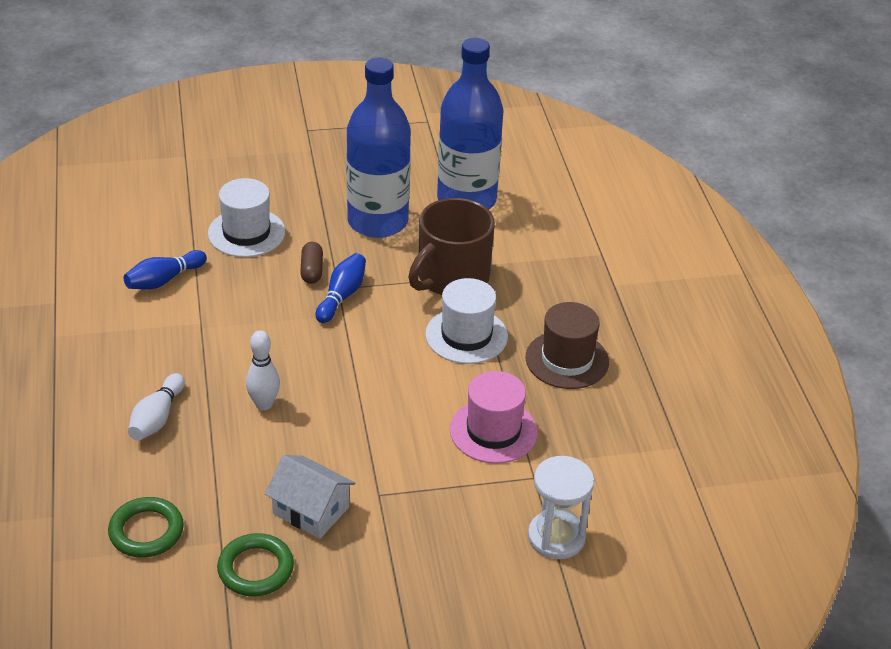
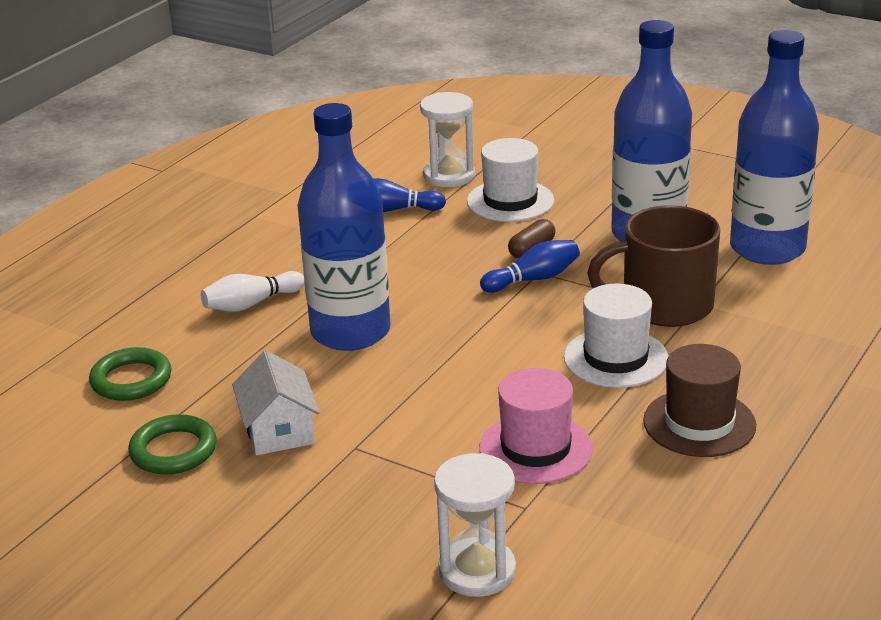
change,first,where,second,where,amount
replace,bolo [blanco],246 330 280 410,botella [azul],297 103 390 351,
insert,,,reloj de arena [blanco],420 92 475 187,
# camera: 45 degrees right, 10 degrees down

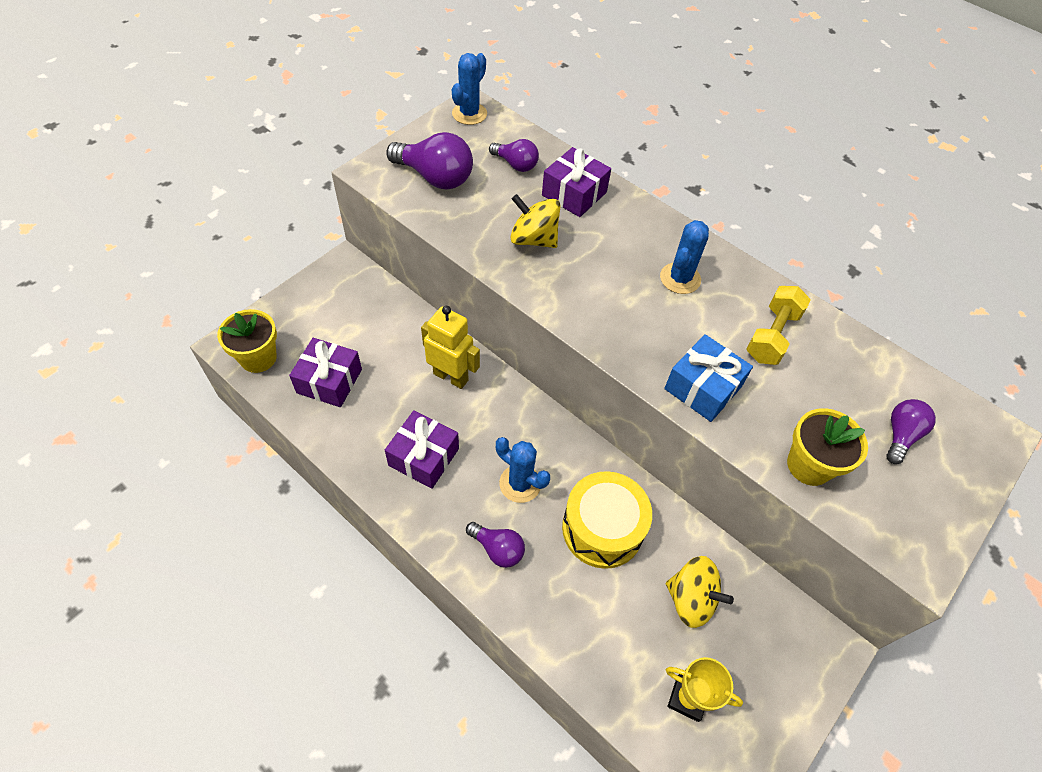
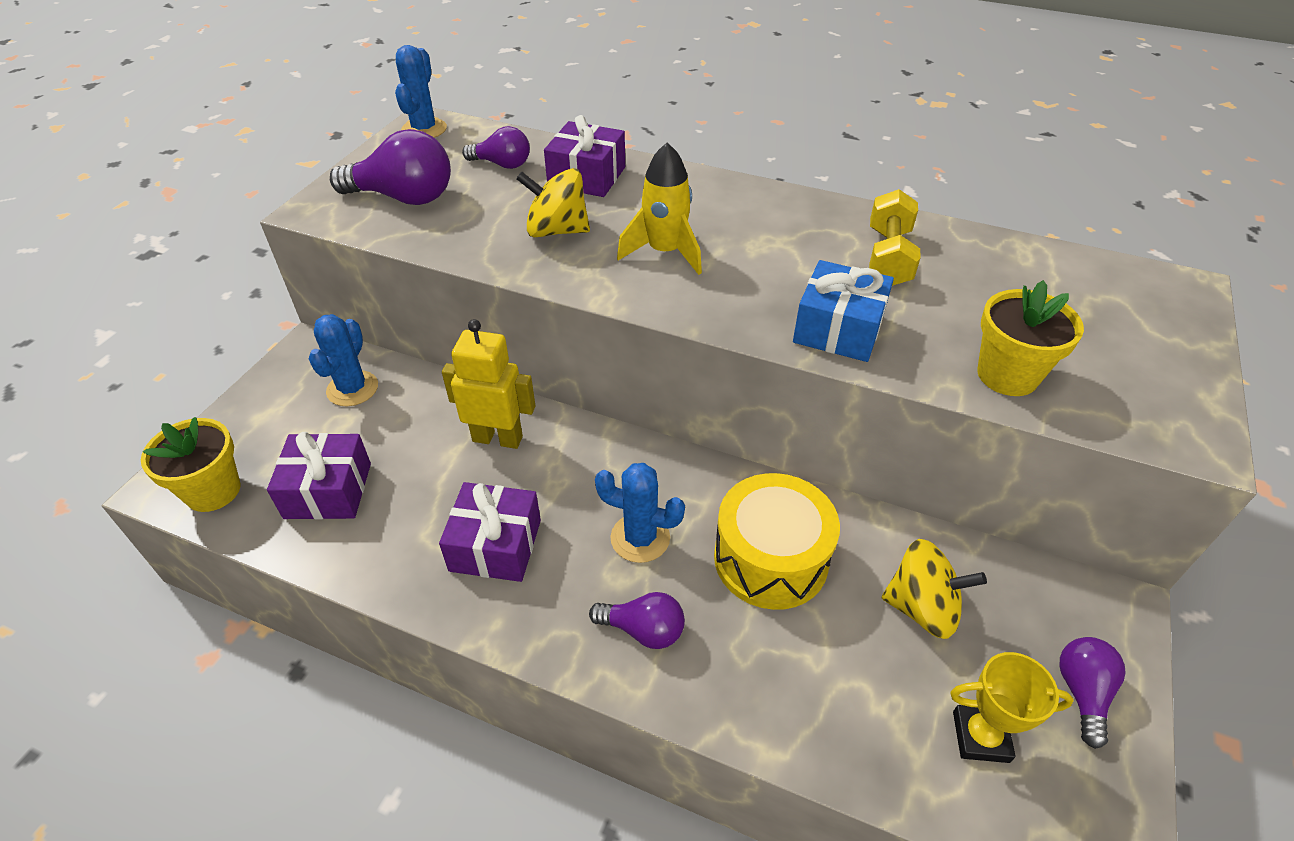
change,first,where,second,where,amount
move,cactus [azul],660 220 709 294,,309 314 378 406,
insert,,,cohete [amarillo],617 143 702 275,
move,bombilla [morado],886 399 936 464,,1059 637 1126 749,
# camera: 15 degrees left, 10 degrees down

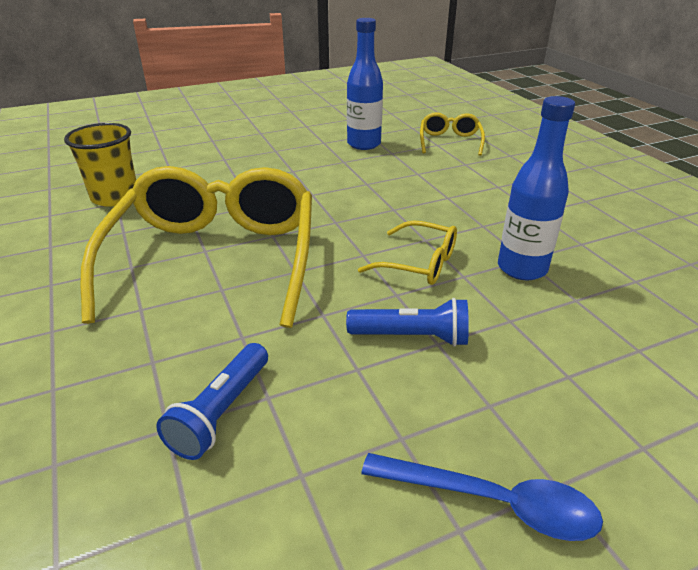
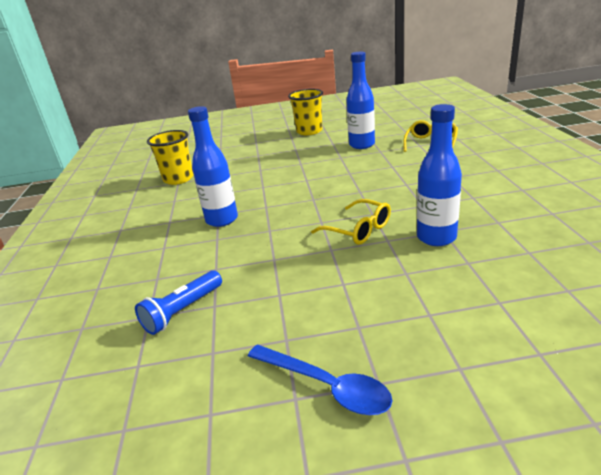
change,first,where,second,where,amount
replace,gafas [amarillo],80 166 312 328,botella [azul],188 106 238 227,
insert,,,vaso [amarillo],288 89 323 135,
delete,lámpara de mano [azul],346 298 469 347,,,
# camera: 20 degrees right, 5 degrees down

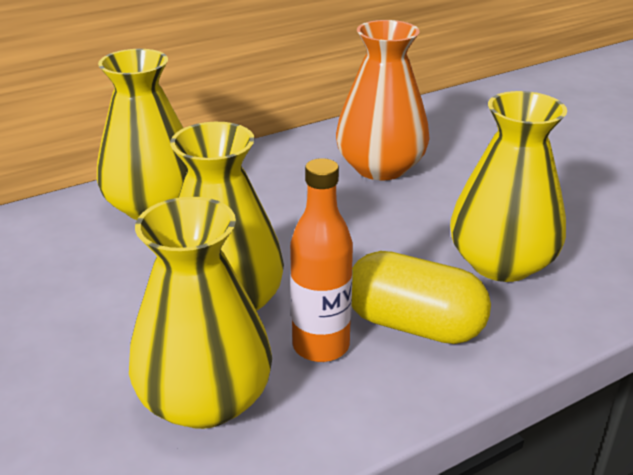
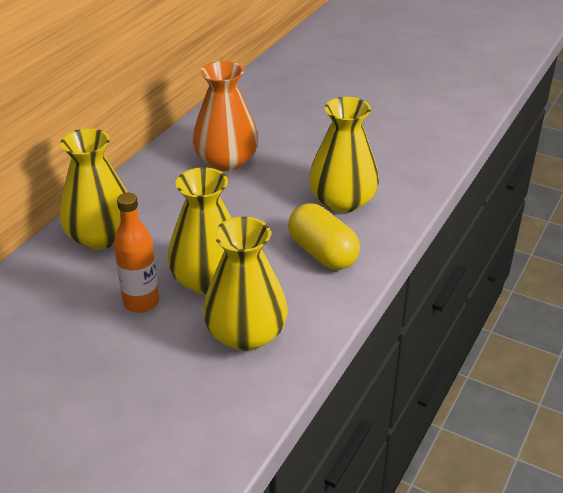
change,first,where,second,where,amount
move,botella [naranja],290 158 353 362,,114 193 159 313,
rotate,cápsula [amarillo],352 251 491 344,,288 203 360 270,60 degrees clockwise
# camera: 30 degrees left, 5 degrees up

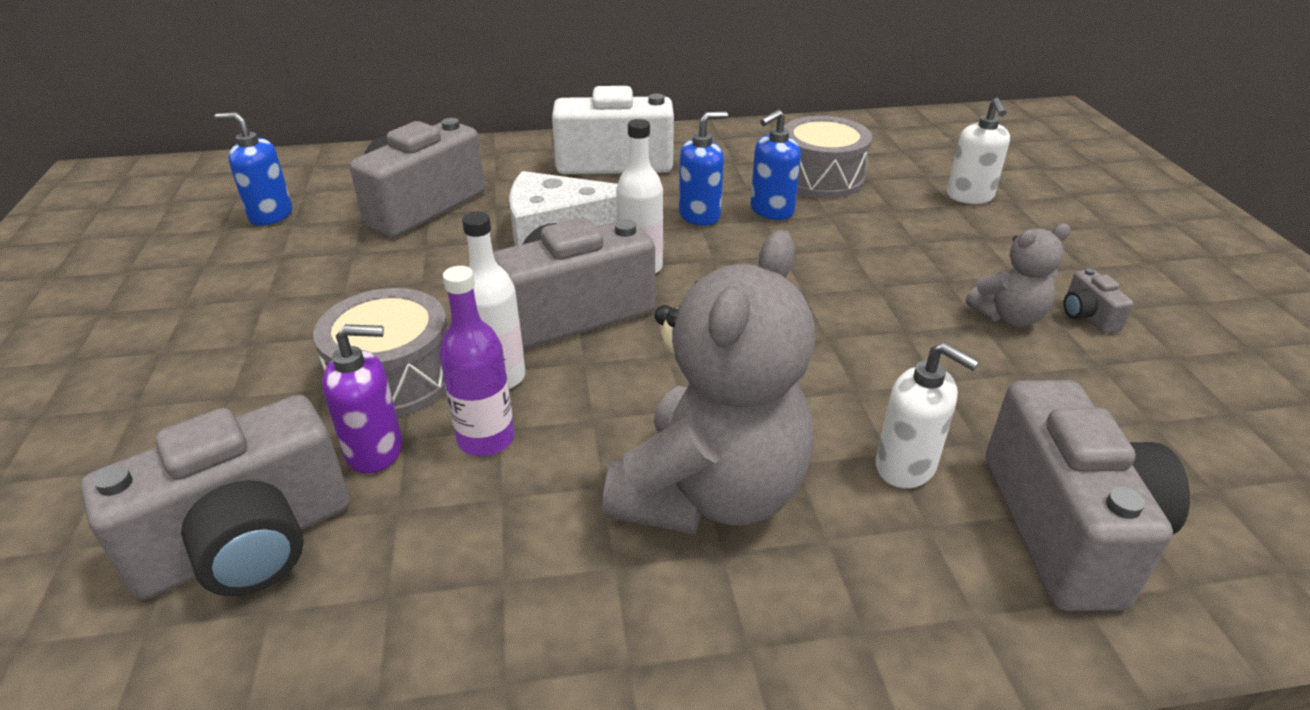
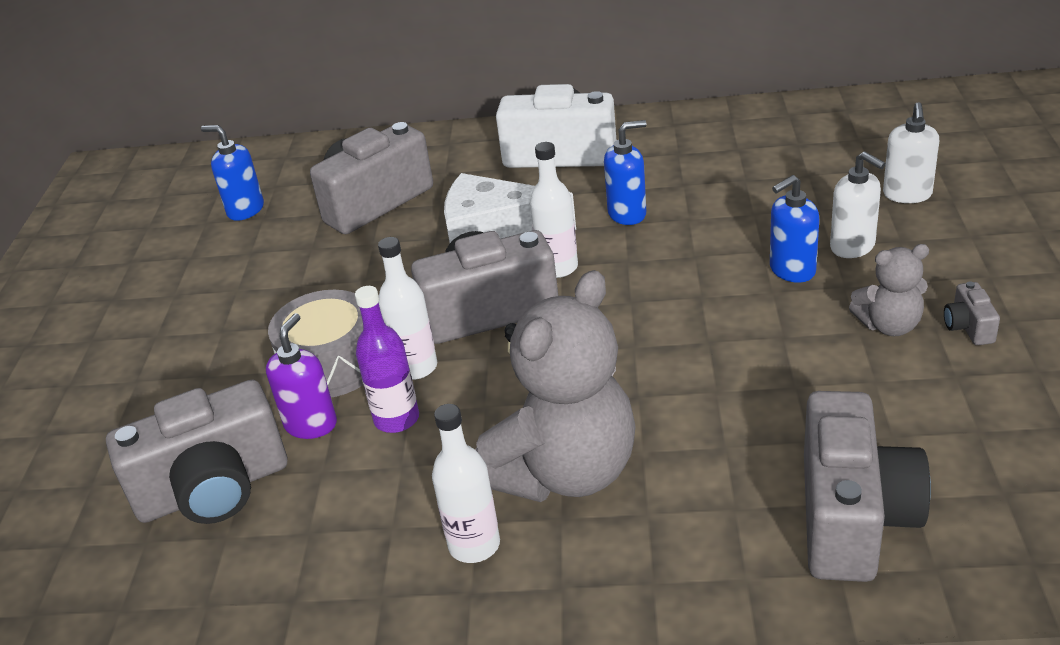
change,first,where,second,where,amount
rotate,dispensador de jabón [morado],322 324 402 474,,266 313 337 439,75 degrees counterclockwise
insert,,,botella [blanco],432 404 500 563,
move,dispensador de jabón [azul],750 110 801 220,,770 175 819 283,
move,dispensador de jabón [blanco],876 342 979 488,,830 152 886 258,
delete,tambor [gris],784 116 872 199,,,
# camera: 15 degrees right, 0 degrees up

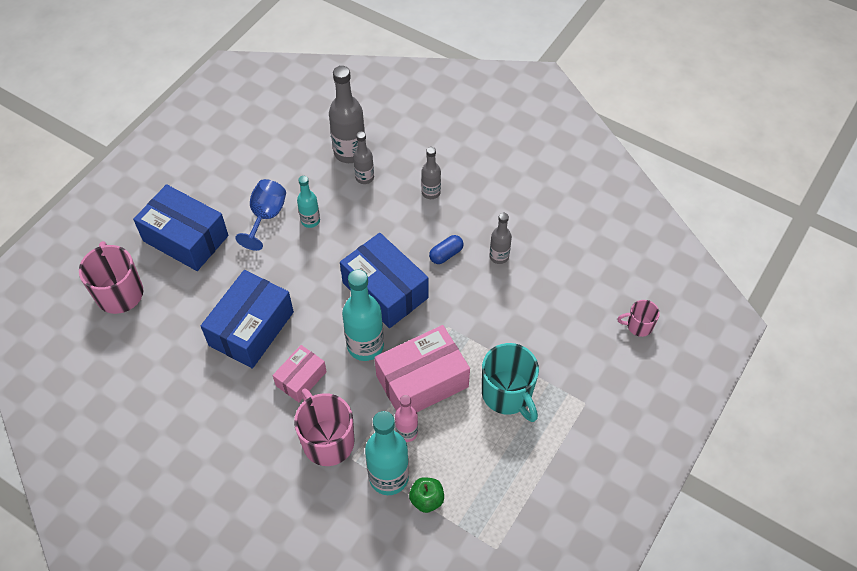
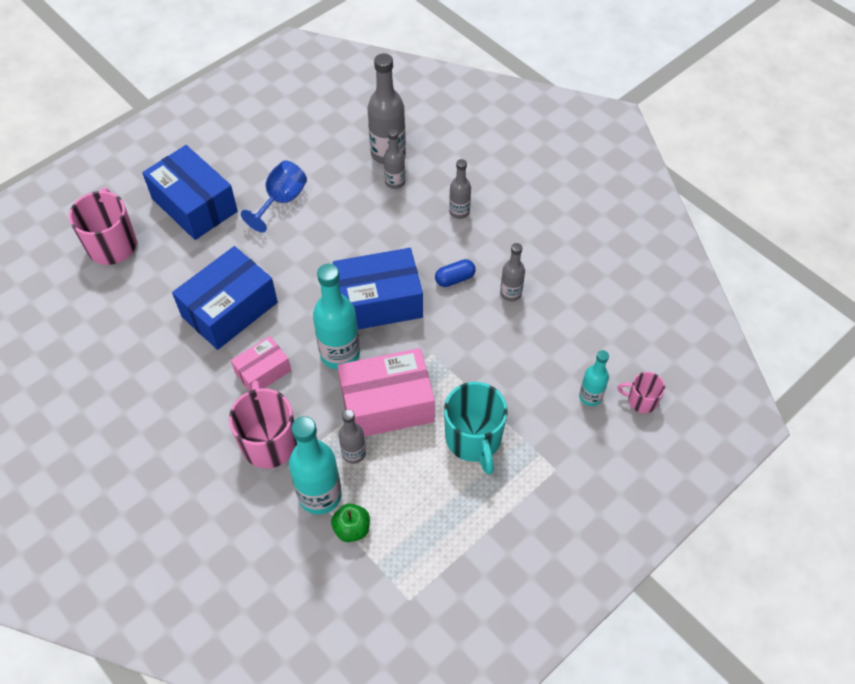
change,first,where,second,where,amount
rotate,caja [azul],340 233 428 328,,333 248 423 330,75 degrees counterclockwise
recolor,botella [rosa],395 395 418 442,botella [gris],339 409 366 464,
move,botella [turquesa],297 176 320 228,,579 350 609 406,
# camera: 15 degrees right, 0 degrees up

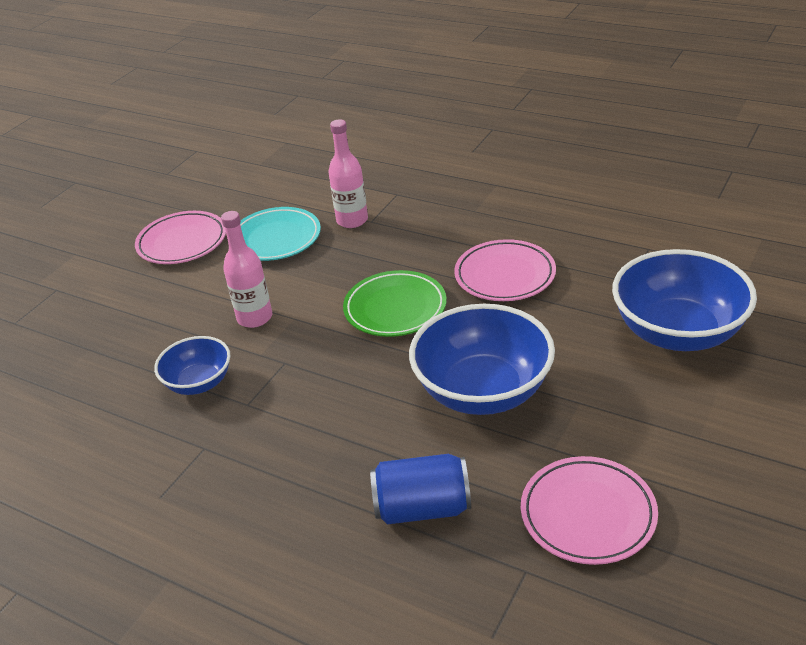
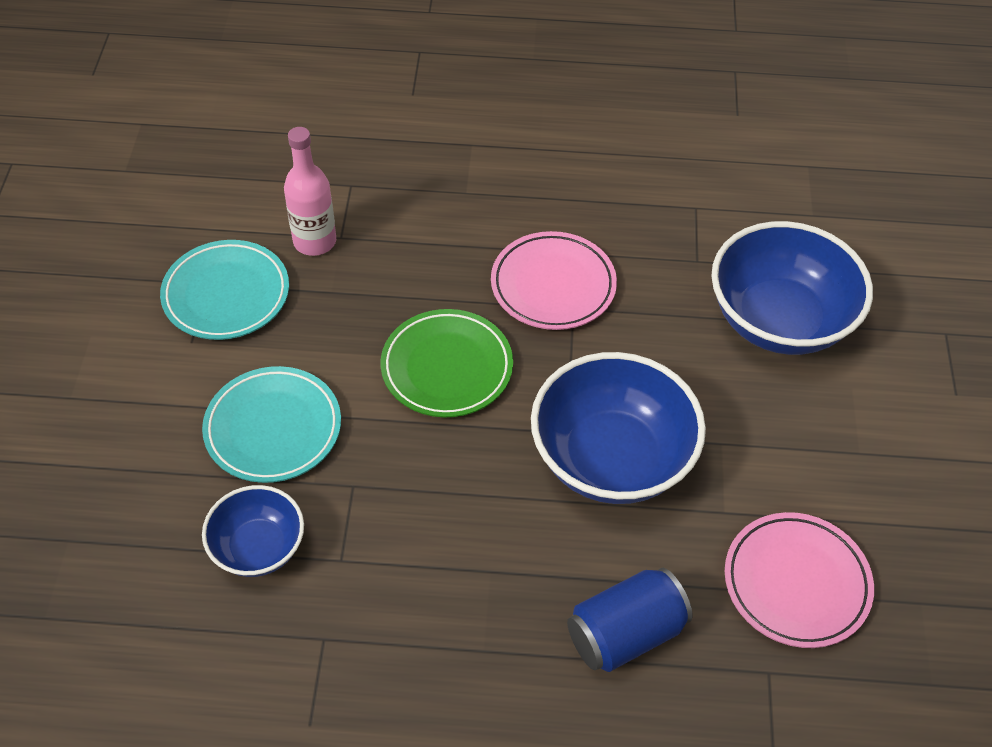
change,first,where,second,where,amount
replace,botella [rosa],221 211 272 328,plato [turquesa],202 366 341 483,
delete,plato [rosa],135 211 226 264,,,
# camera: 30 degrees left, 15 degrees up

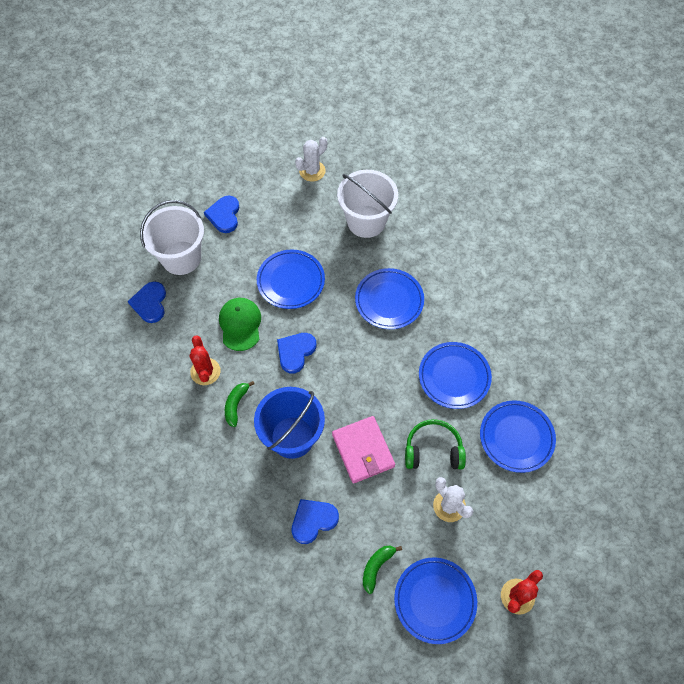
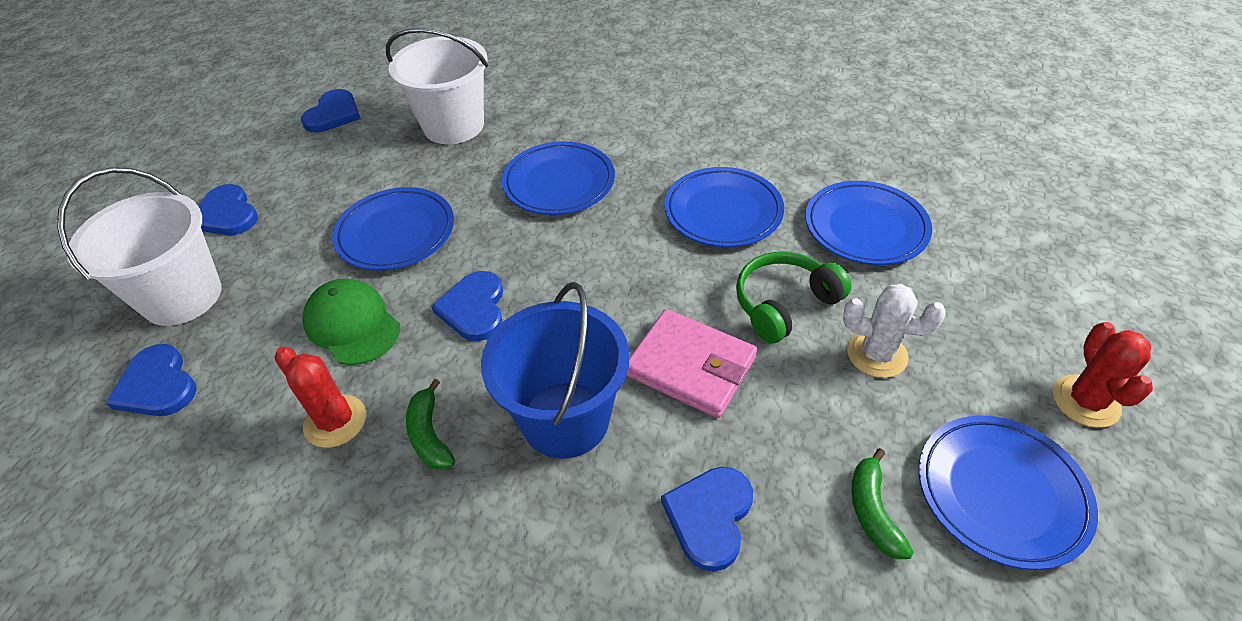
change,first,where,second,where,amount
replace,cactus [blanco],295 137 327 182,corazón [azul],301 89 361 132,
# camera: 35 degrees left, 15 degrees down

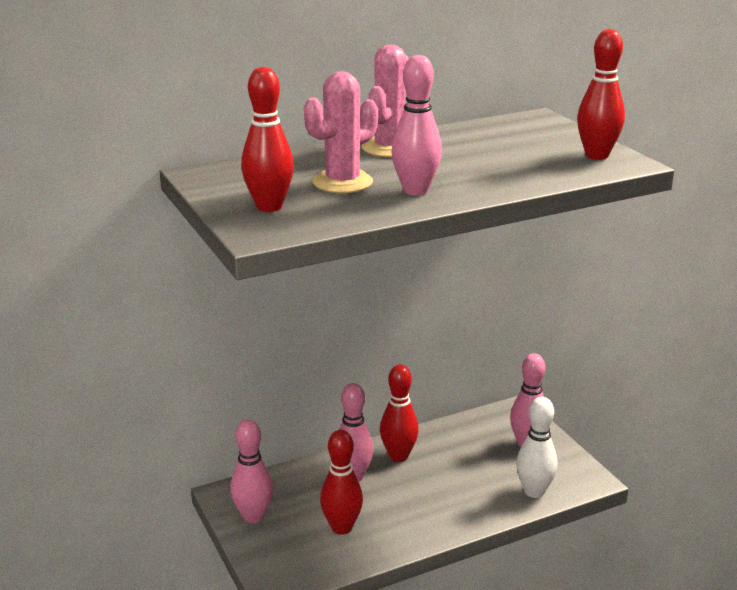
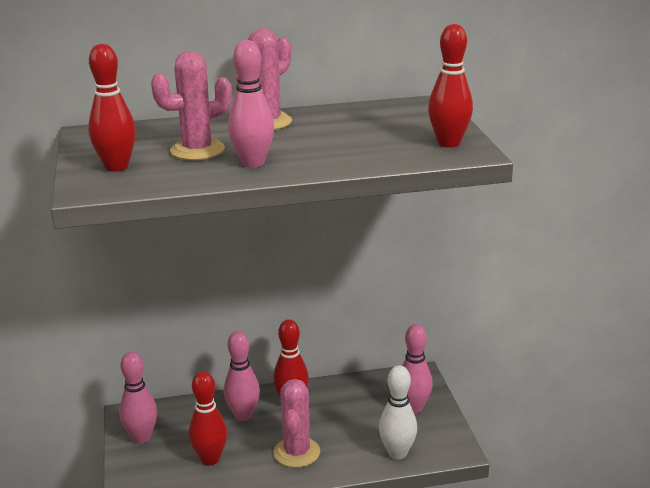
change,first,where,second,where,amount
insert,,,cactus [rosa],274 379 320 468,
# camera: 15 degrees right, 0 degrees up

